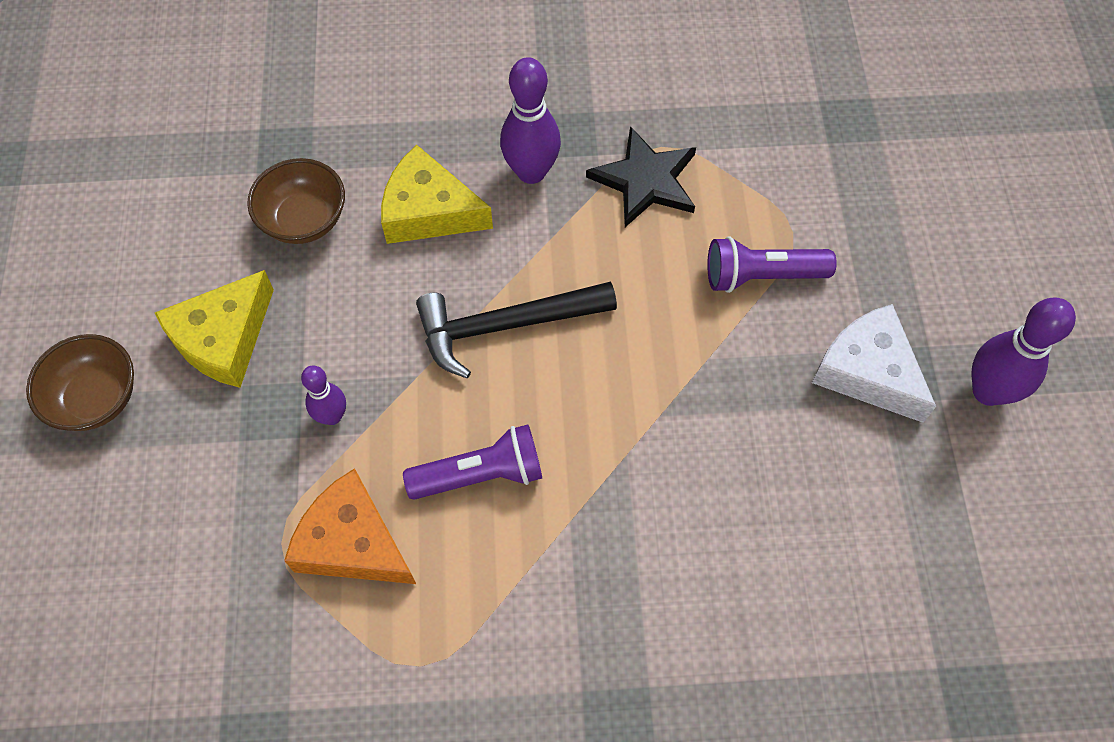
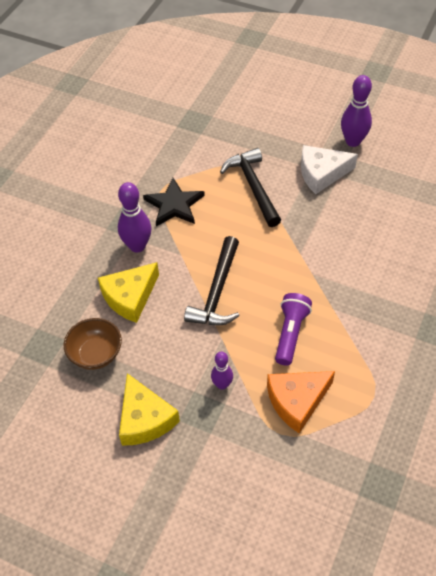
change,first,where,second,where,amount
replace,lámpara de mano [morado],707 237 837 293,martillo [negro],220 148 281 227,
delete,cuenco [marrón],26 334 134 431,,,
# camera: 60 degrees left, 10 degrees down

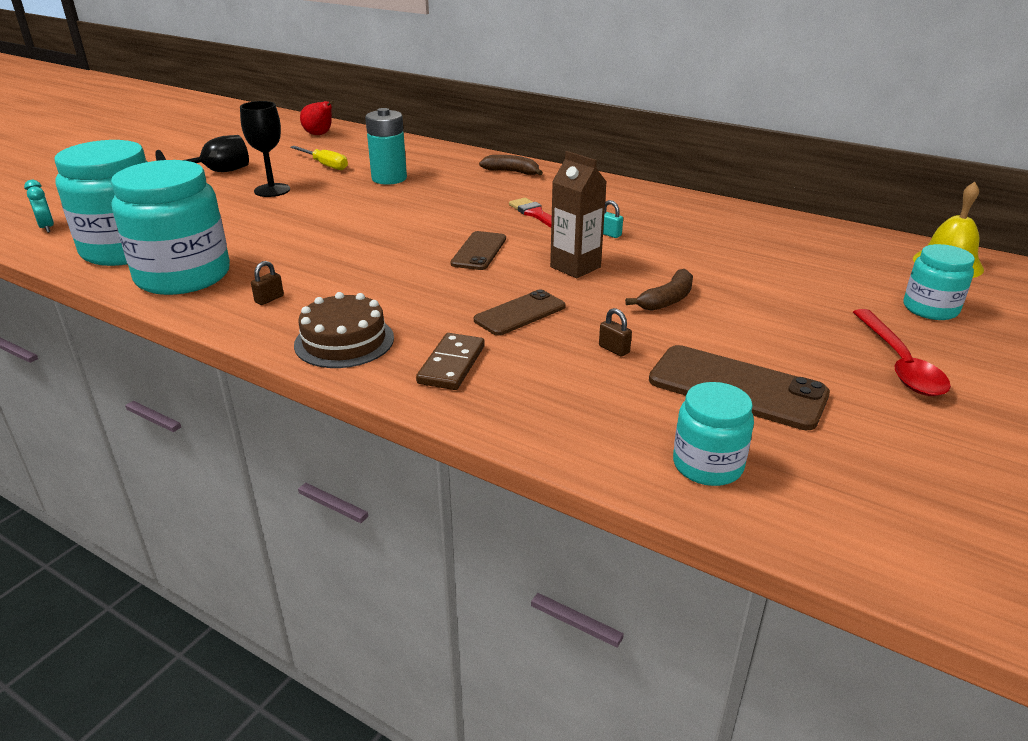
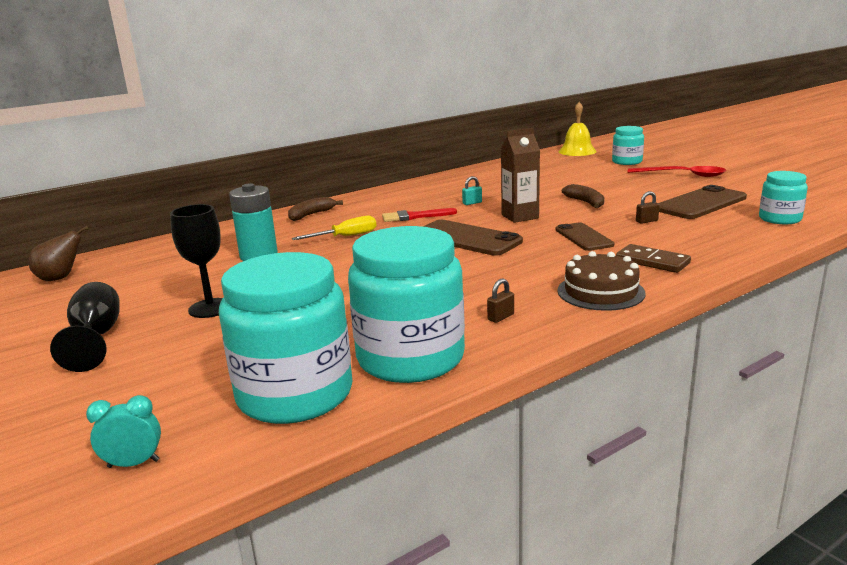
change,first,where,second,where,amount
recolor,pera [rojo],300 101 334 135,pera [marrón],29 226 89 281,
move,destornillador [amarillo],290 146 348 170,,292 216 377 240,
resize,móvil [marrón],450 231 506 270,,423 220 523 256,x1.56
rotate,candado [marrón],251 261 284 305,,487 279 514 323,75 degrees clockwise
# camera: 65 degrees left, 10 degrees down

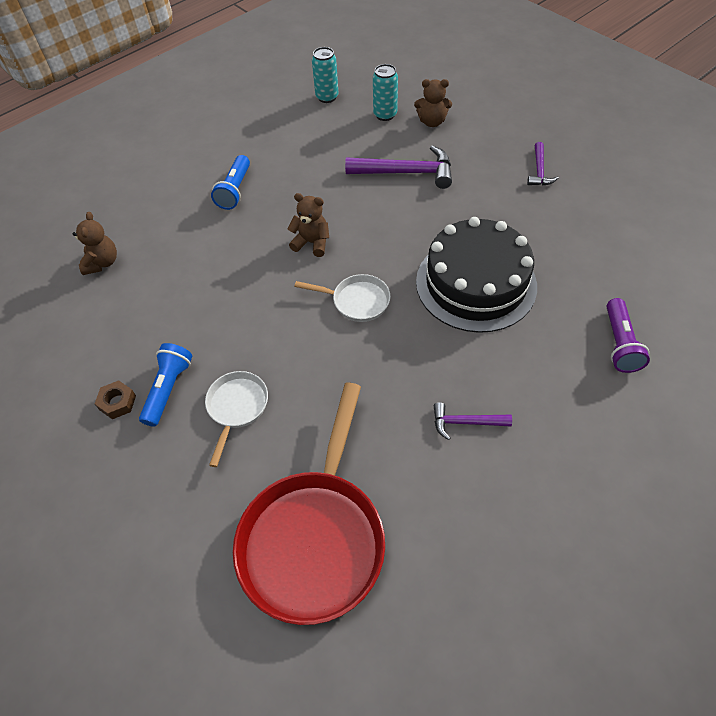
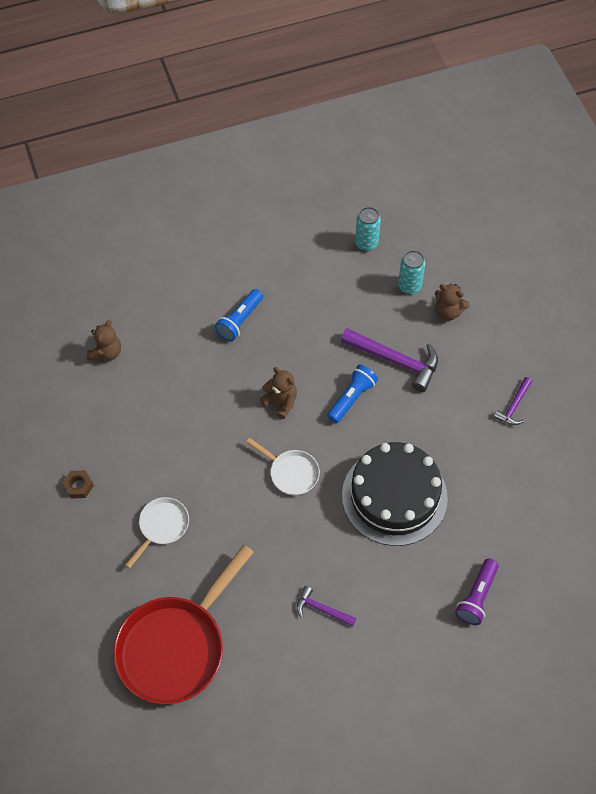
change,first,where,second,where,amount
move,lámpara de mano [azul],139 343 192 427,,327 365 378 423,
# camera: 20 degrees right, 5 degrees up

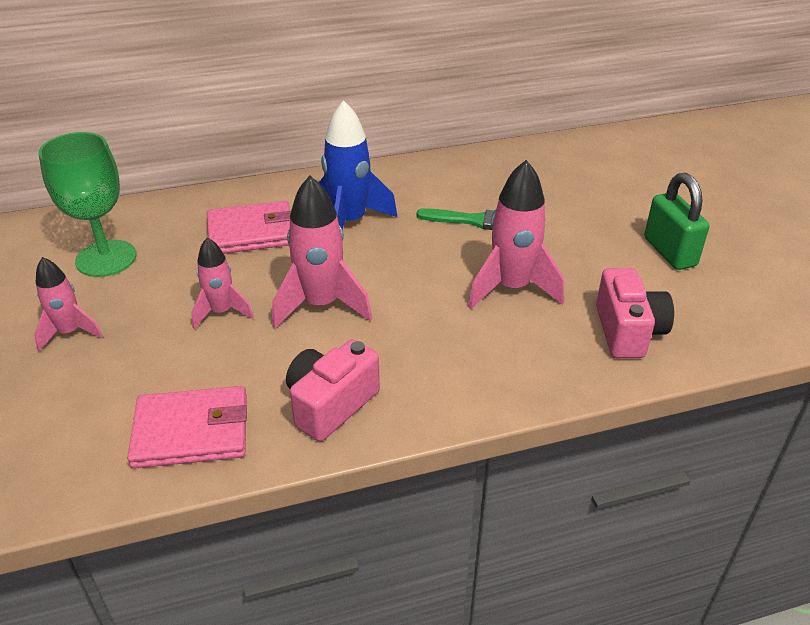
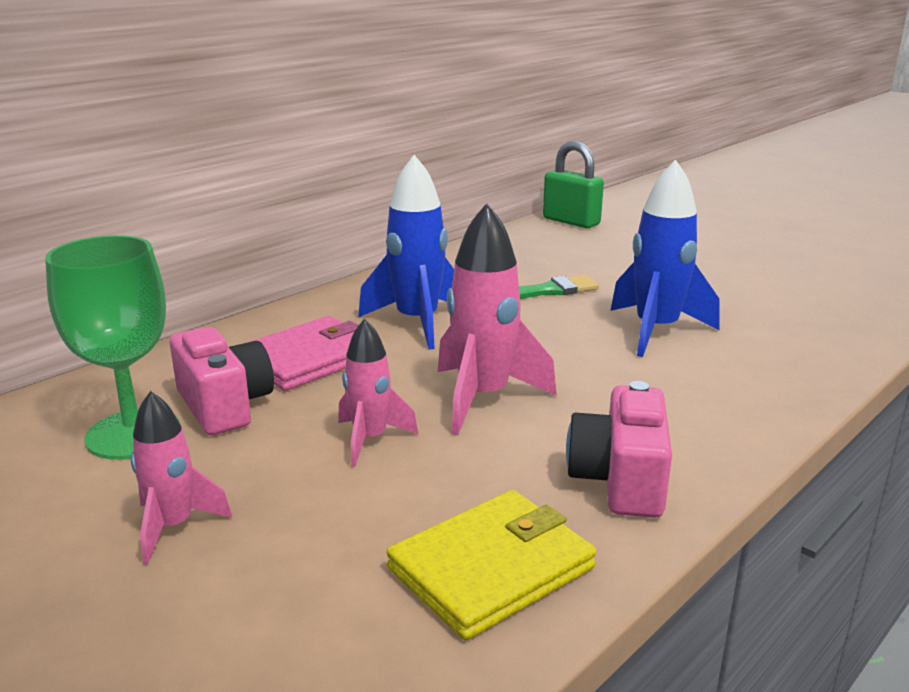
change,first,where,second,where,amount
move,cámara [rosa],596 268 674 358,,170 327 274 435,
recolor,cartera [rosa],127 386 247 469,cartera [amarillo],387 490 596 640,
move,candado [verde],644 173 709 270,,543 141 604 228,
recolor,cohete [rosa],468 160 564 309,cohete [azul],611 159 719 357,
# camera: 30 degrees left, 15 degrees down

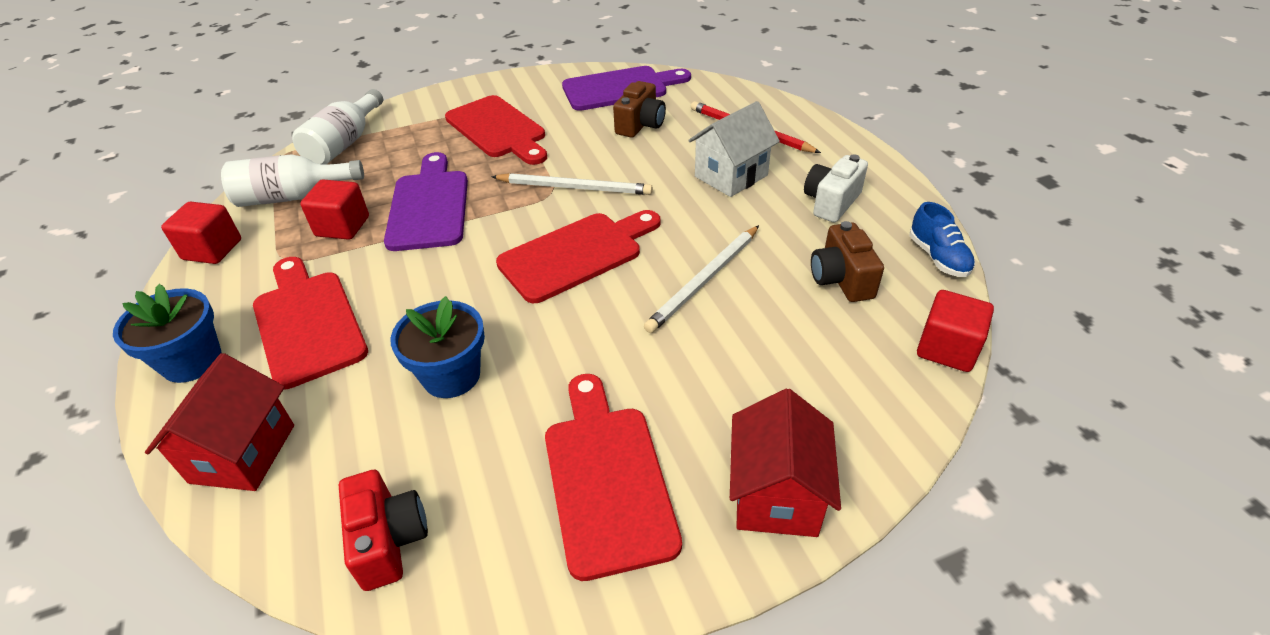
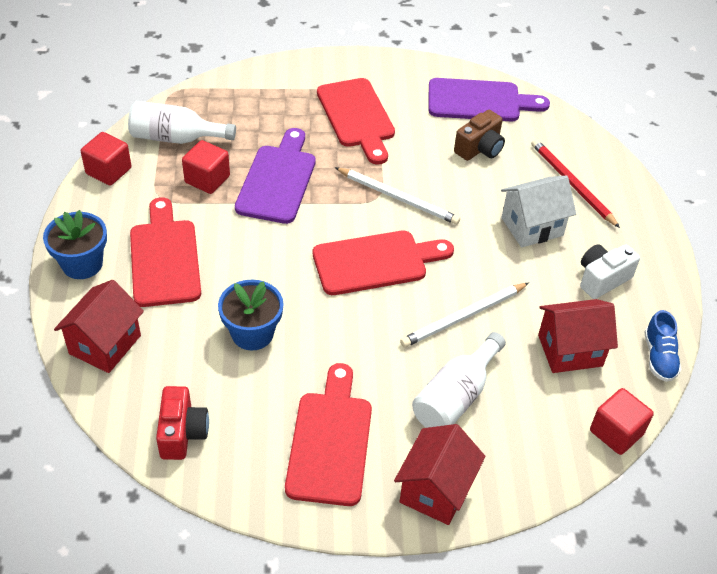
change,first,where,second,where,amount
move,botella [blanco],292 89 383 164,,412 332 506 428,
replace,cámara [marrón],811 221 884 302,casa [rojo],538 299 618 373,
# camera: 15 degrees right, 5 degrees up

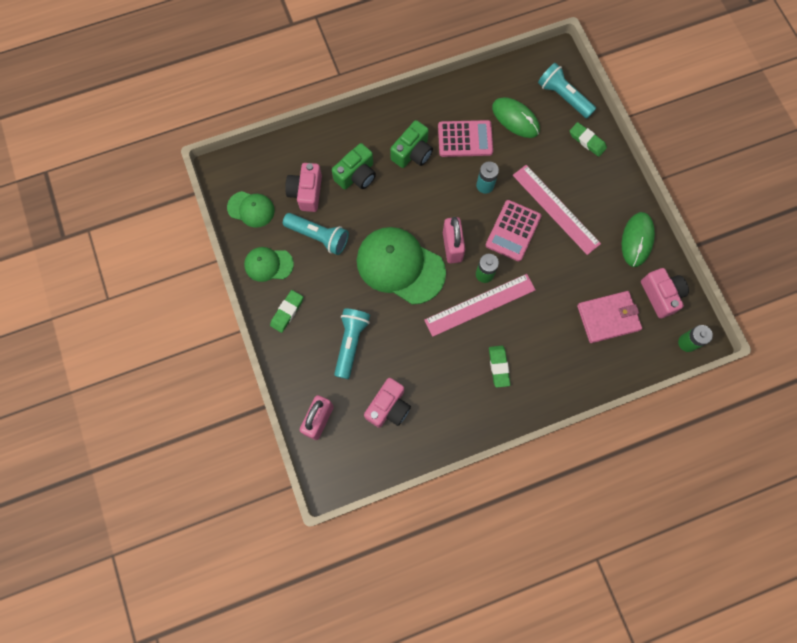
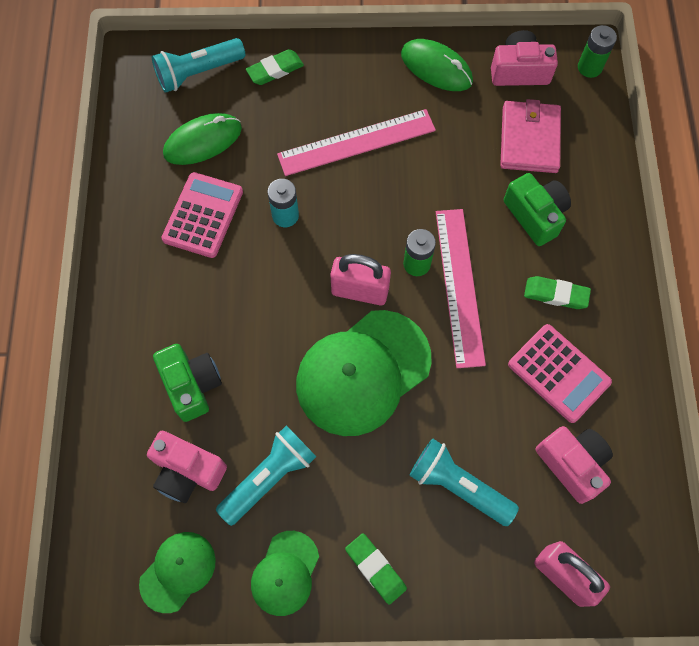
change,first,where,second,where,amount
move,cámara [verde],390 120 433 168,,504 173 571 246,
move,calculadora [rosa],486 200 541 261,,508 324 612 423,
# camera: 70 degrees left, 5 degrees down

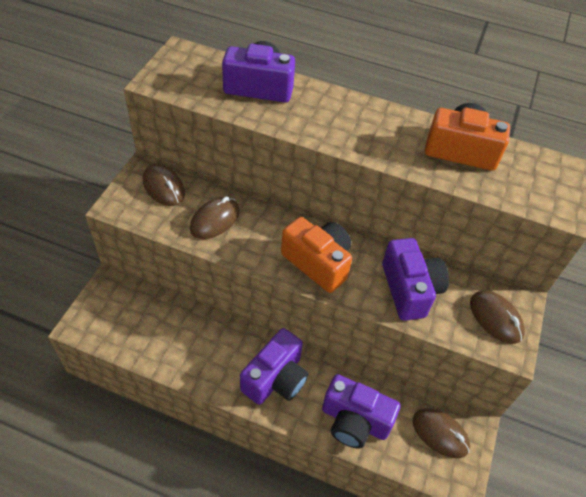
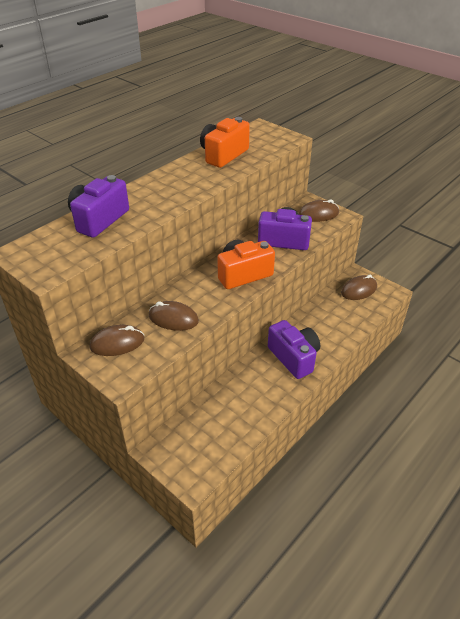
change,first,where,second,where,amount
rotate,ratón [marrón],190 197 240 239,,149 301 199 331,45 degrees counterclockwise
delete,cámara [morado],322 374 400 449,,,
# camera: 65 degrees left, 10 degrees down

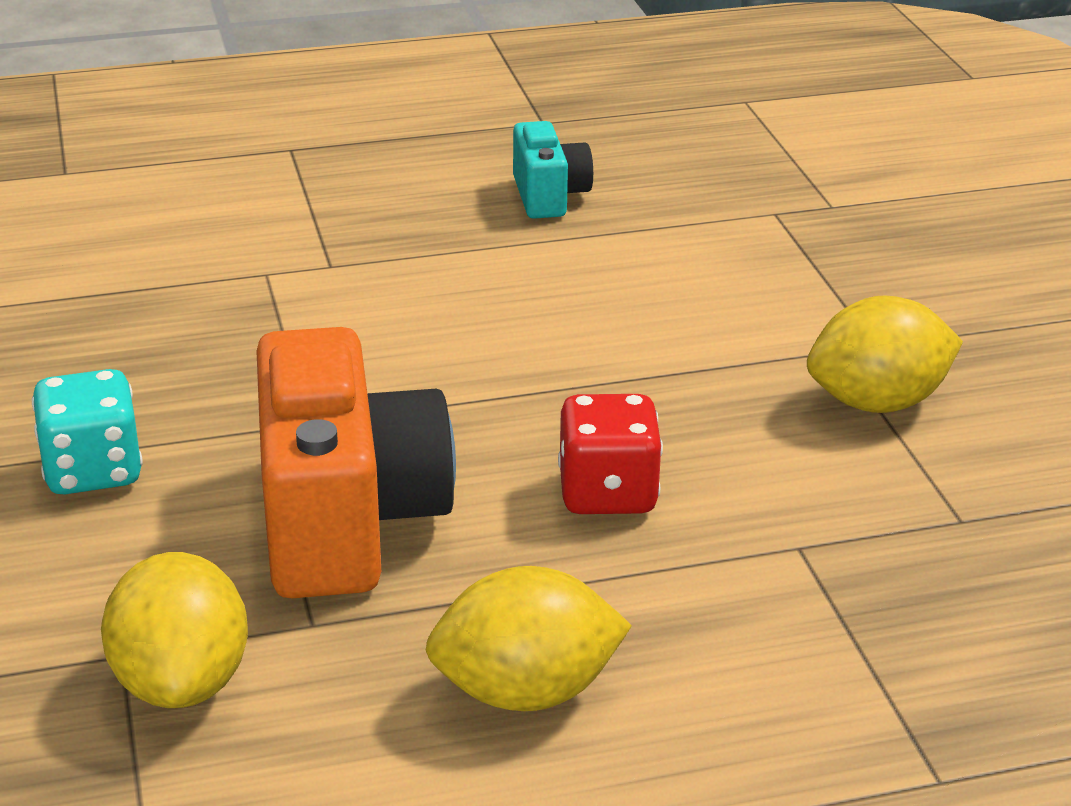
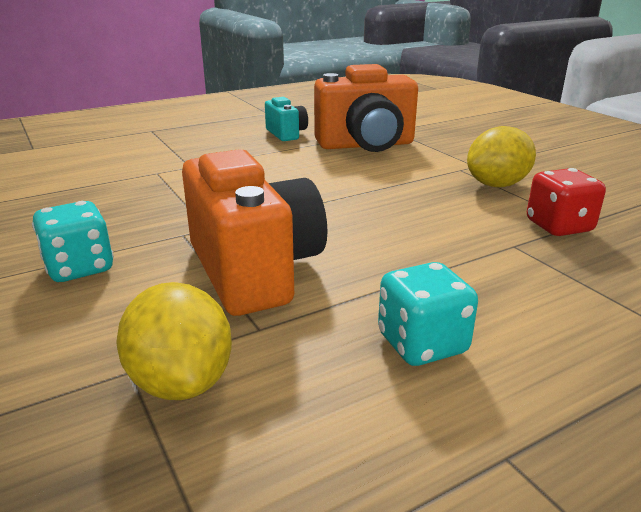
change,first,where,second,where,amount
insert,,,cámara [naranja],314 64 418 152,
replace,limón [amarillo],426 566 632 711,dado [turquesa],378 262 478 366,
move,dado [rojo],558 394 663 514,,527 168 606 236,
# camera: 15 degrees left, 5 degrees down

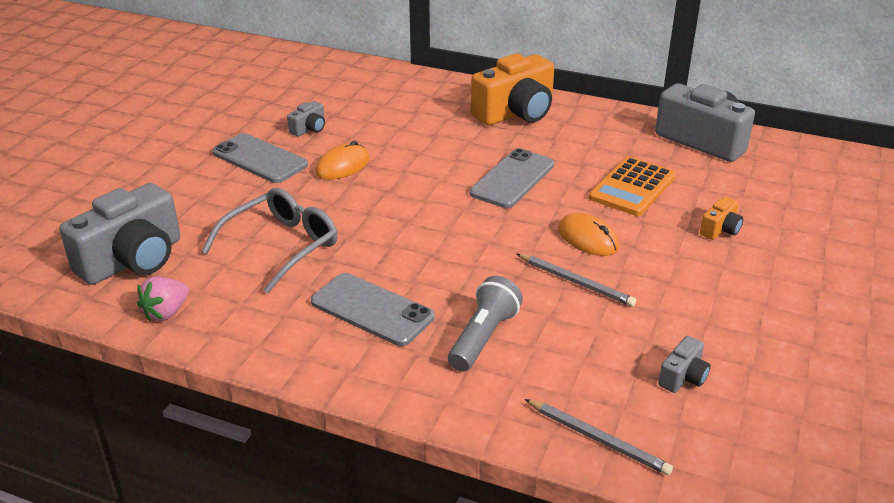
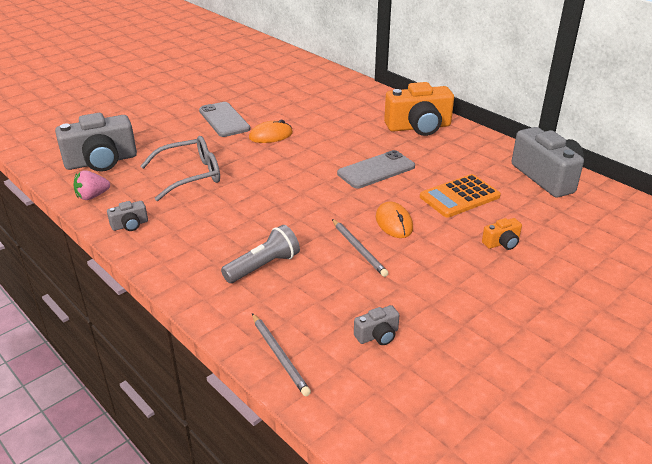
change,first,where,second,where,amount
move,cámara [gris],287 101 325 137,,107 201 148 231,
delete,móvil [gris],311 273 435 346,,,
# camera: 25 degrees right, 0 degrees up

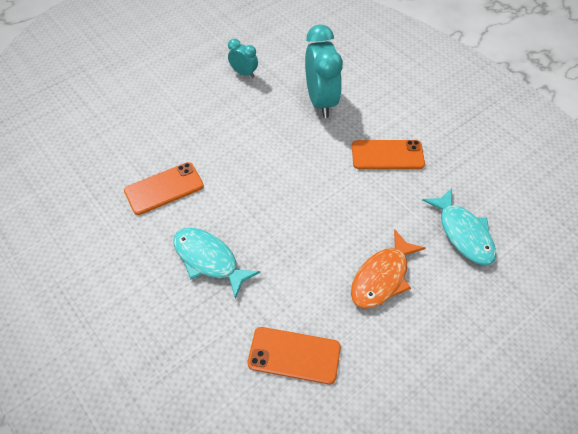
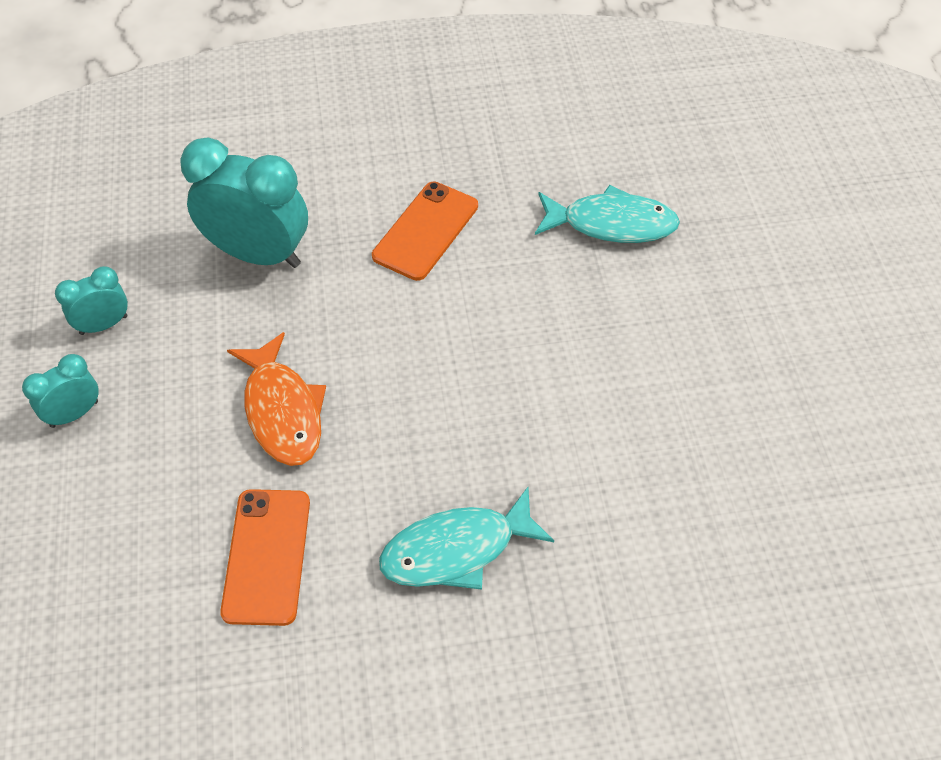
change,first,where,second,where,amount
insert,,,despertador [turquesa],22 354 99 428,
move,pez [naranja],351 229 426 309,,227 332 326 466,
delete,móvil [naranja],247 327 341 384,,,
# camera: 60 degrees left, 0 degrees up

